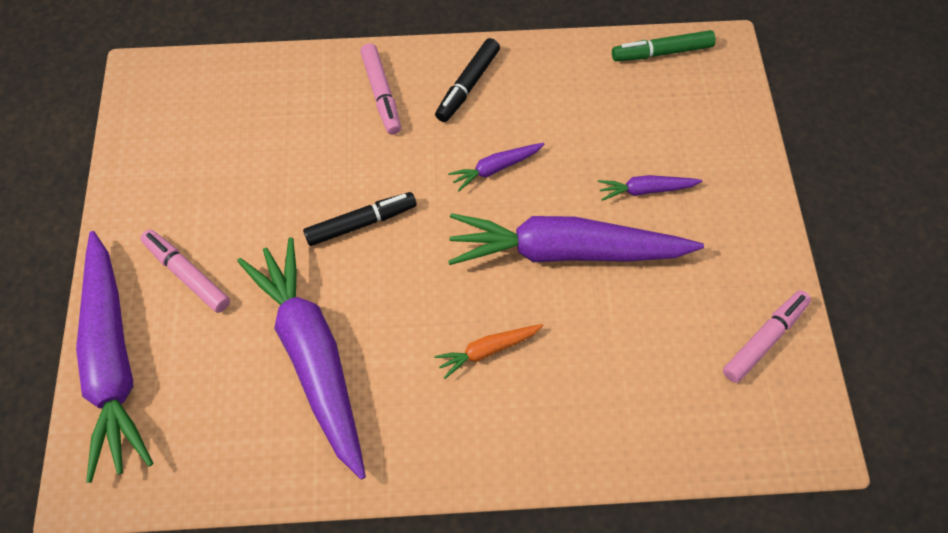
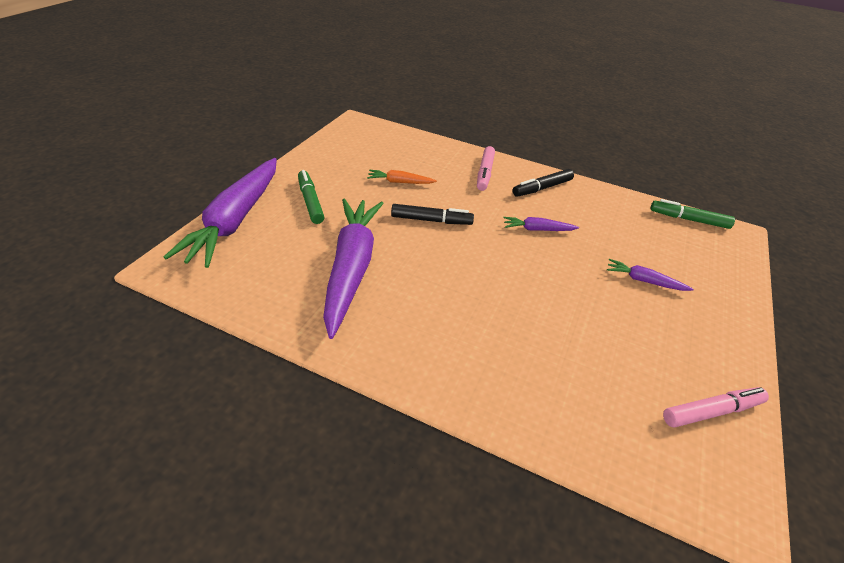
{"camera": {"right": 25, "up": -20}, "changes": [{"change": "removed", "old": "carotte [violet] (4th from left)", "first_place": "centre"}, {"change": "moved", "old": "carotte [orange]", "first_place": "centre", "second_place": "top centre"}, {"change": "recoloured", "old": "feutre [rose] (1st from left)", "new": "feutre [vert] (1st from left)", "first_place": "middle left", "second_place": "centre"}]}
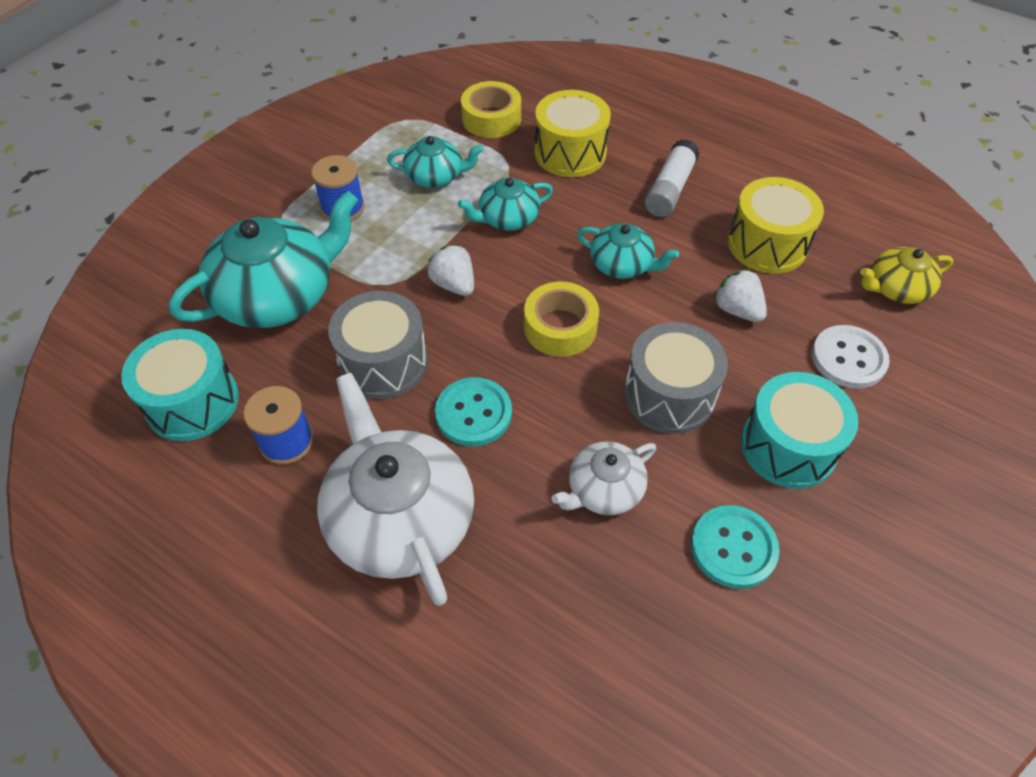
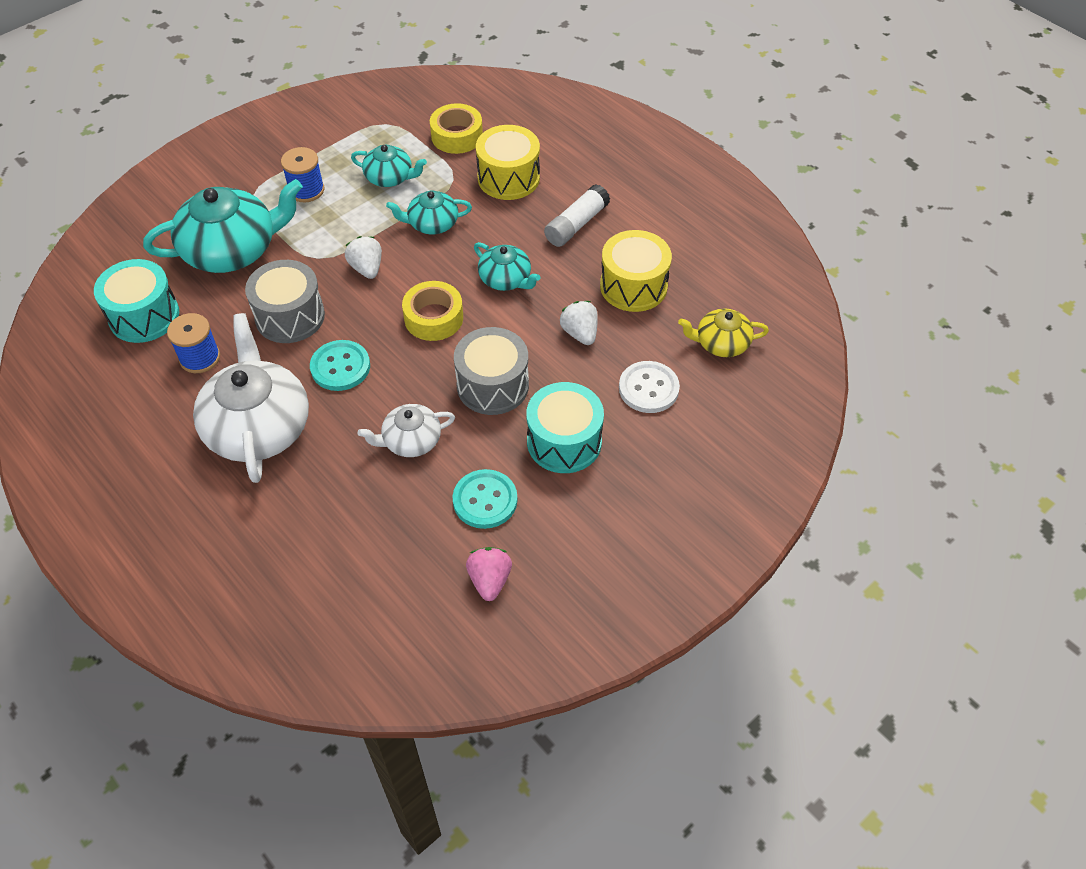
{"camera": {"right": 15, "up": 0}, "changes": [{"change": "added", "new": "fraise [rose]", "second_place": "centre"}]}
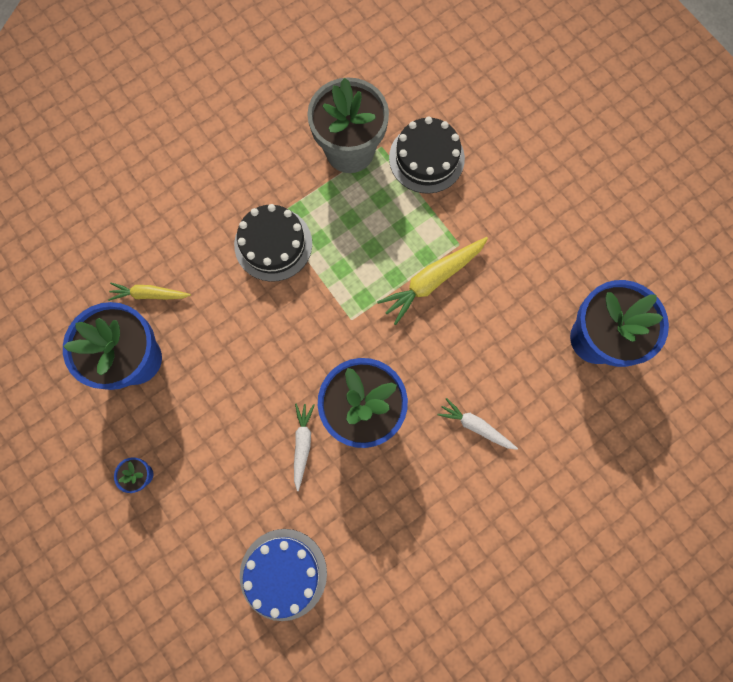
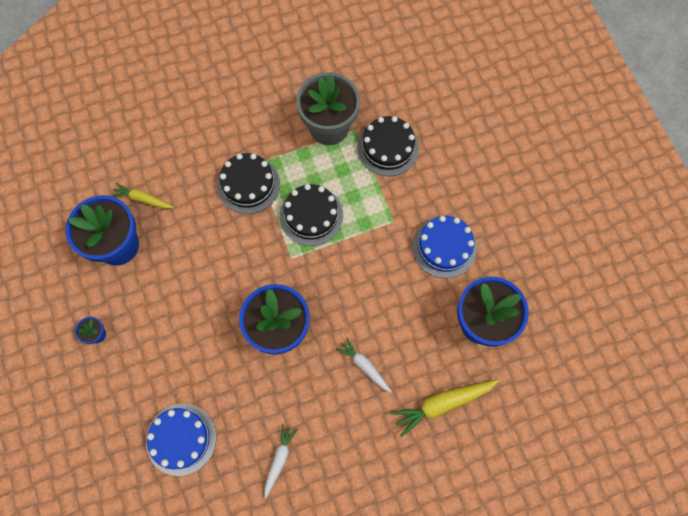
{"camera": {"right": 15, "up": -5}, "changes": [{"change": "added", "new": "gâteau [noir] (2nd from left)", "second_place": "centre"}, {"change": "added", "new": "gâteau [bleu] (2nd from left)", "second_place": "centre"}, {"change": "moved", "old": "carotte [blanc] (1st from left)", "first_place": "centre", "second_place": "bottom centre"}, {"change": "moved", "old": "carotte [jaune] (2nd from left)", "first_place": "centre", "second_place": "bottom centre"}]}
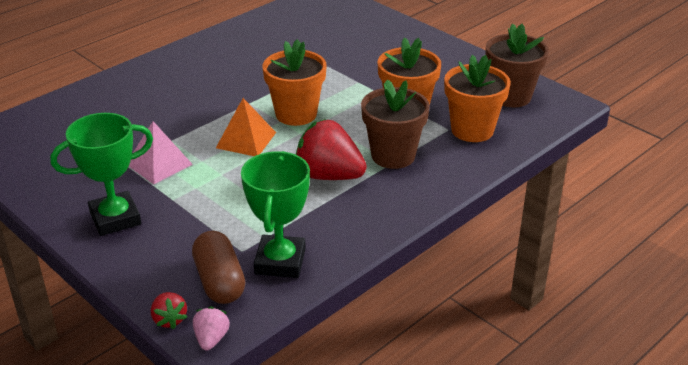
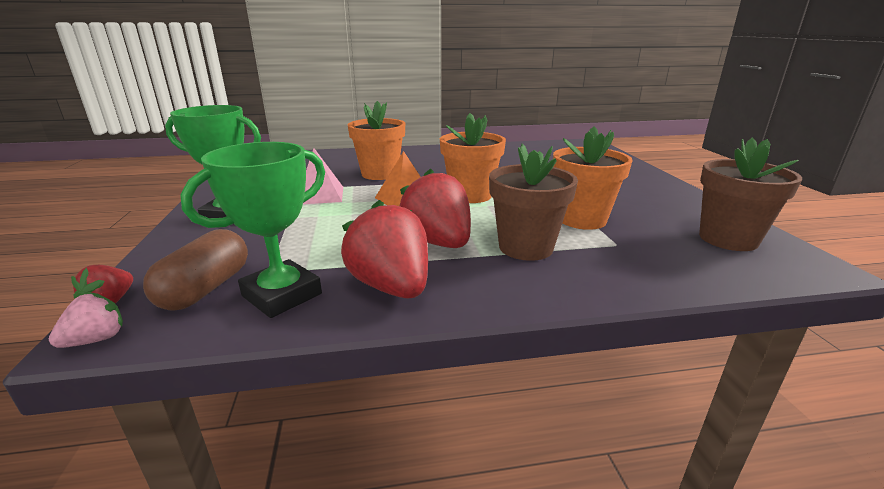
{"camera": {"right": 35, "up": -10}, "changes": [{"change": "added", "new": "fraise [rouge] (2nd from left)", "second_place": "centre"}, {"change": "moved", "old": "pot de fleurs [orange] (3rd from left in the first image)", "new": "pot de fleurs [orange] (1st from left)", "first_place": "top right", "second_place": "top centre"}]}
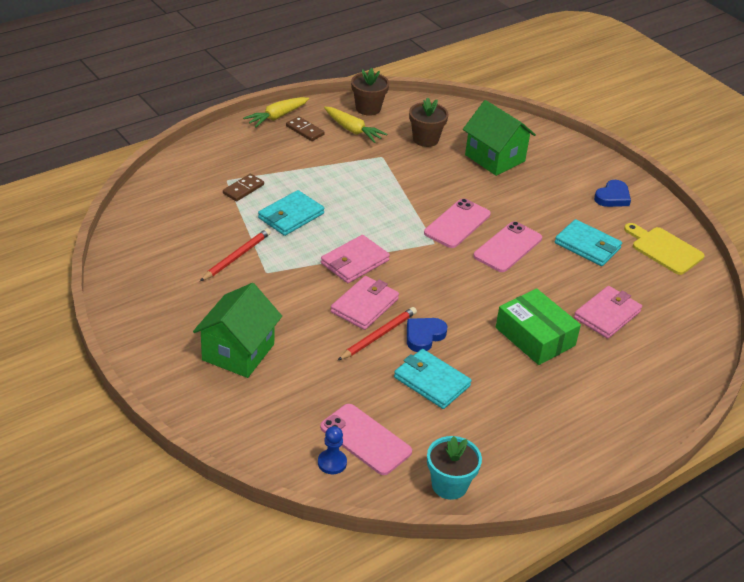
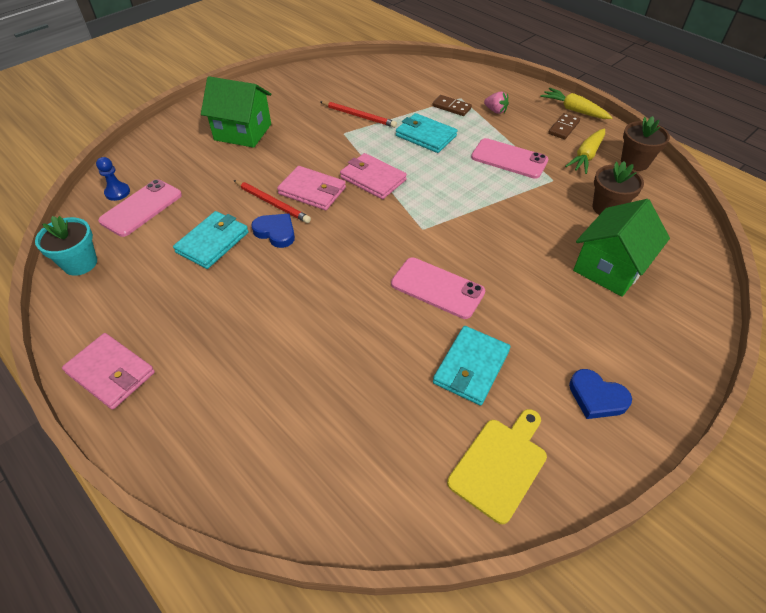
{"camera": {"right": 85, "up": 10}, "changes": [{"change": "removed", "old": "boîte [vert]", "first_place": "middle right"}, {"change": "added", "new": "fraise [rose]", "second_place": "top centre"}, {"change": "moved", "old": "téléphone [rose] (2nd from left in the first image)", "new": "téléphone [rose] (3rd from left)", "first_place": "centre", "second_place": "top centre"}, {"change": "moved", "old": "portefeuille [rose] (3rd from left in the first image)", "new": "portefeuille [rose] (1st from left)", "first_place": "middle right", "second_place": "middle left"}]}
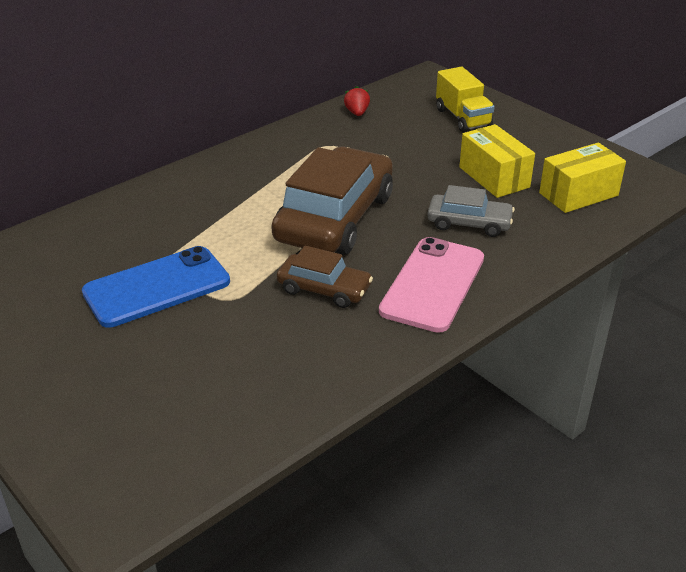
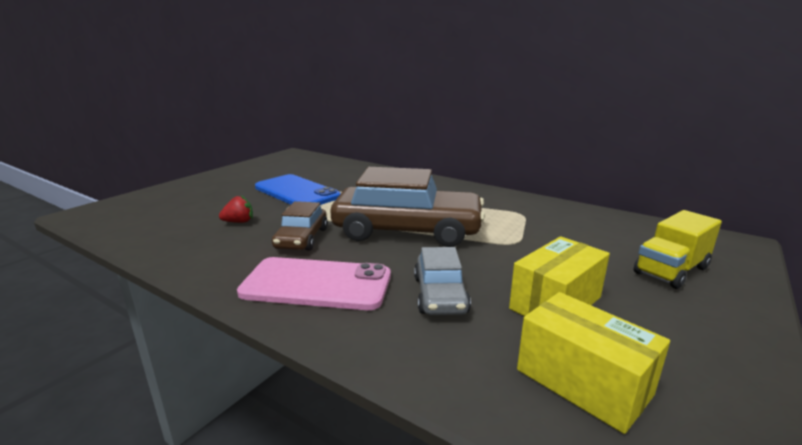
{"camera": {"right": 75, "up": -15}, "changes": [{"change": "moved", "old": "fraise [rouge]", "first_place": "top centre", "second_place": "middle left"}]}
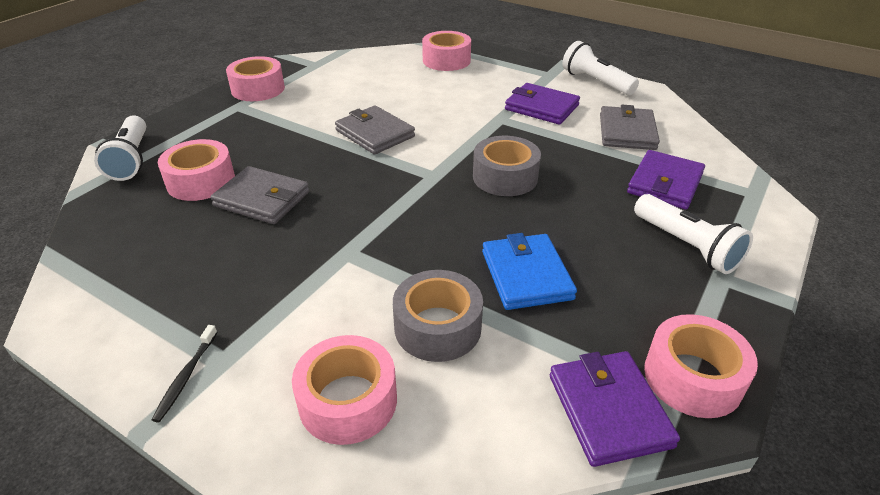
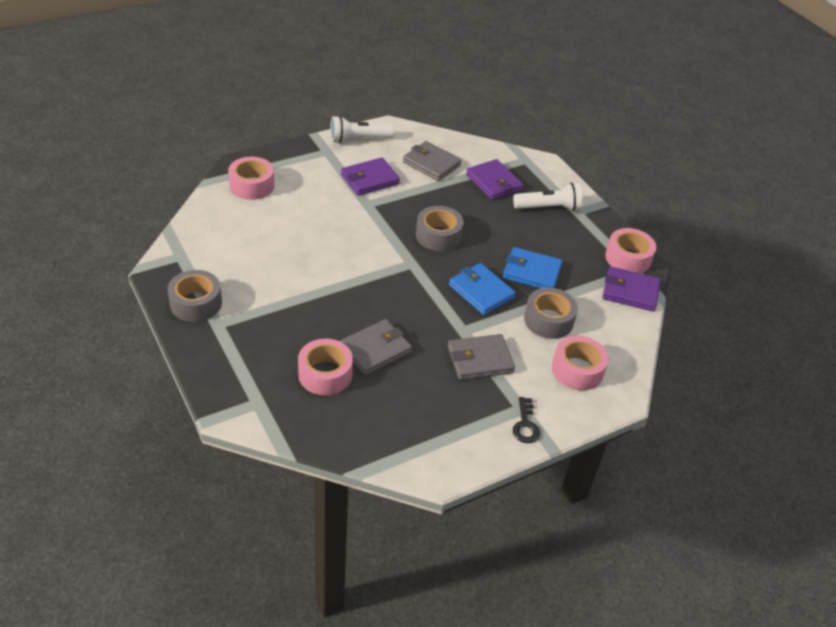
{"camera": {"right": -65, "up": 5}, "changes": [{"change": "removed", "old": "lampe de poche [blanc] (1st from left)", "first_place": "top left"}, {"change": "added", "new": "portefeuille [bleu] (1st from left)", "second_place": "centre"}, {"change": "moved", "old": "portefeuille [gris] (2nd from left in the first image)", "new": "portefeuille [gris] (3rd from left)", "first_place": "top centre", "second_place": "centre"}, {"change": "replaced", "old": "brosse à dents [noir]", "new": "clé [noir]", "first_place": "bottom left", "second_place": "bottom centre"}, {"change": "recoloured", "old": "ruban adhésif [rose] (2nd from left)", "new": "ruban adhésif [gris] (1st from left)", "first_place": "top left", "second_place": "middle left"}]}
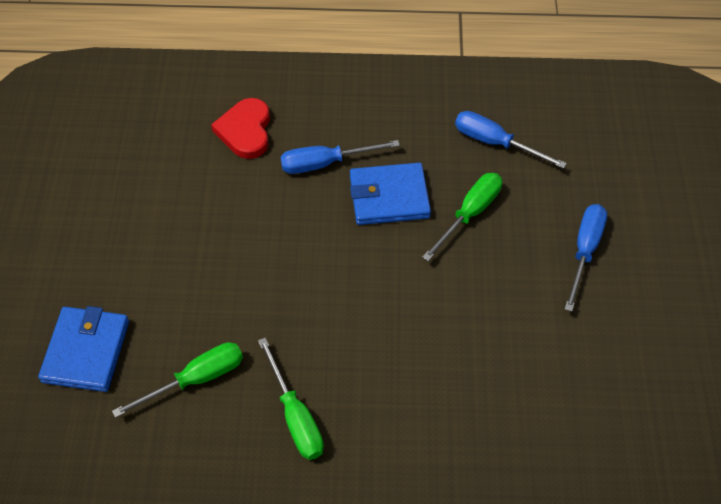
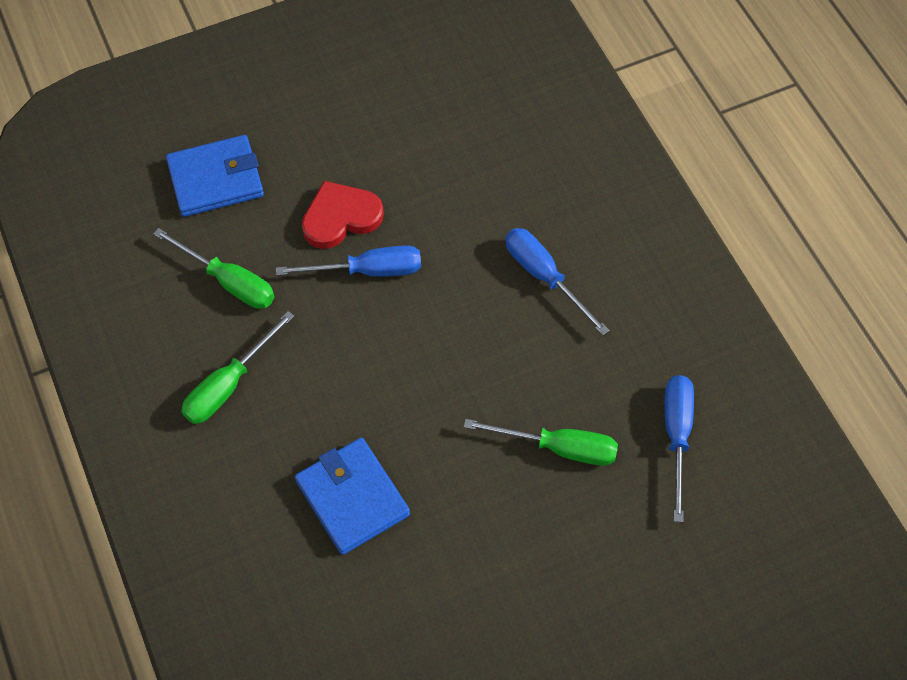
{"camera": {"right": 65, "up": 5}, "changes": [{"change": "moved", "old": "cœur [rouge]", "first_place": "top left", "second_place": "top centre"}, {"change": "moved", "old": "portefeuille [bleu] (2nd from left)", "first_place": "centre", "second_place": "bottom centre"}, {"change": "moved", "old": "tournevis [bleu] (3rd from left in the first image)", "new": "tournevis [bleu] (1st from left)", "first_place": "middle right", "second_place": "centre"}]}
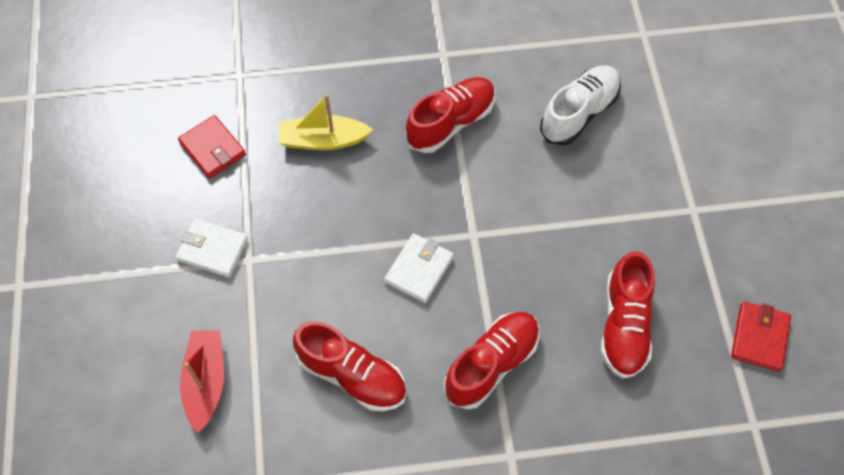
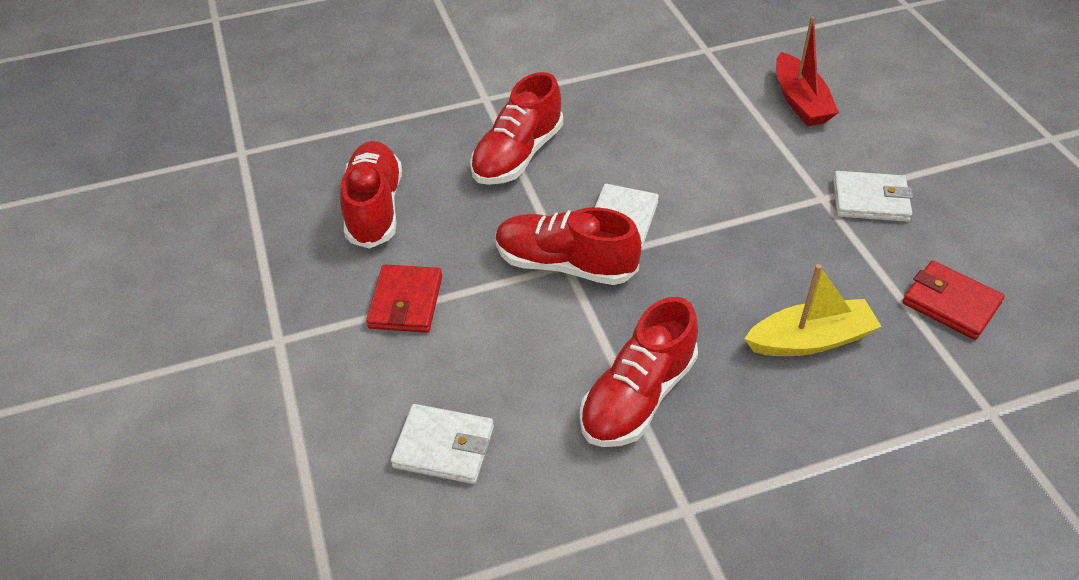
{"camera": {"right": 170, "up": -15}, "changes": [{"change": "moved", "old": "chaussure [rouge] (1st from left in the first image)", "new": "chaussure [rouge] (3rd from left)", "first_place": "bottom centre", "second_place": "centre"}, {"change": "moved", "old": "portefeuille [rouge] (2nd from left in the first image)", "new": "portefeuille [rouge] (1st from left)", "first_place": "bottom right", "second_place": "centre"}, {"change": "replaced", "old": "chaussure [blanc]", "new": "portefeuille [blanc] (1st from left)", "first_place": "top right", "second_place": "bottom centre"}]}
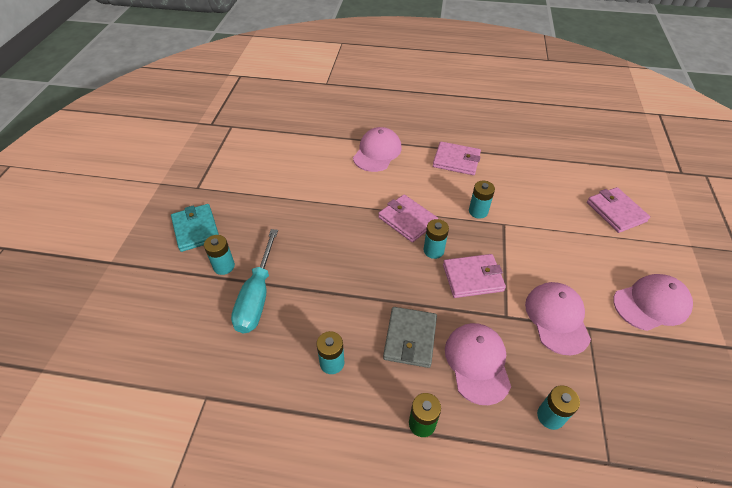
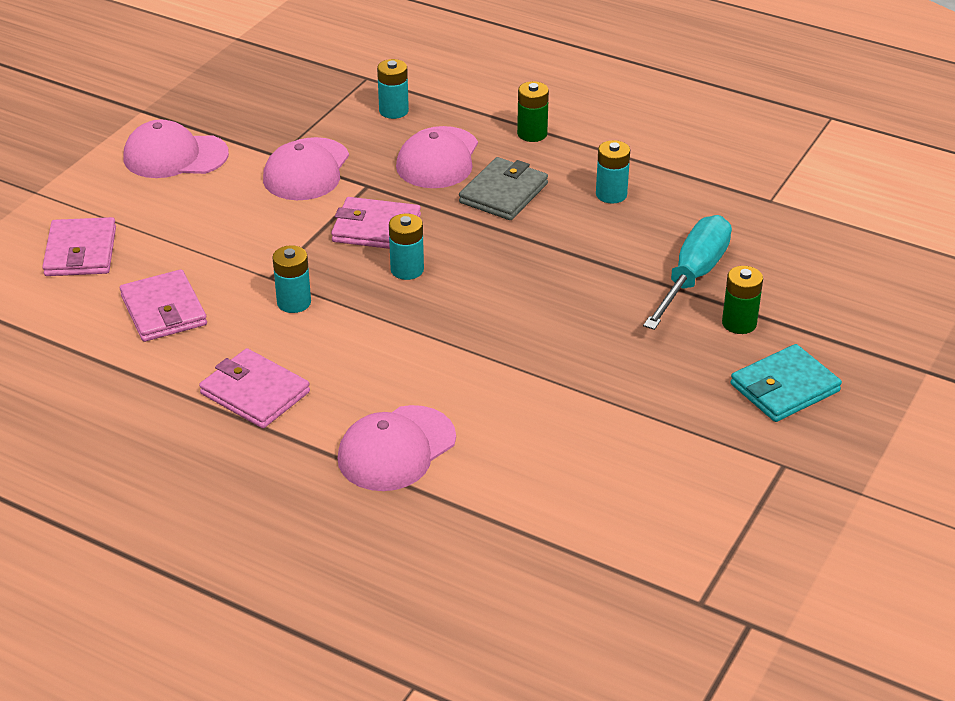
{"camera": {"right": -160, "up": -10}, "changes": [{"change": "moved", "old": "portefeuille [rose] (1st from left in the first image)", "new": "portefeuille [rose] (2nd from left)", "first_place": "centre", "second_place": "middle left"}, {"change": "recoloured", "old": "pile [turquoise] (1st from left)", "new": "pile [vert] (2nd from left)", "first_place": "middle left", "second_place": "middle right"}, {"change": "turned", "old": "portefeuille [turquoise]", "first_place": "middle left", "second_place": "middle right", "degrees": 60}]}
